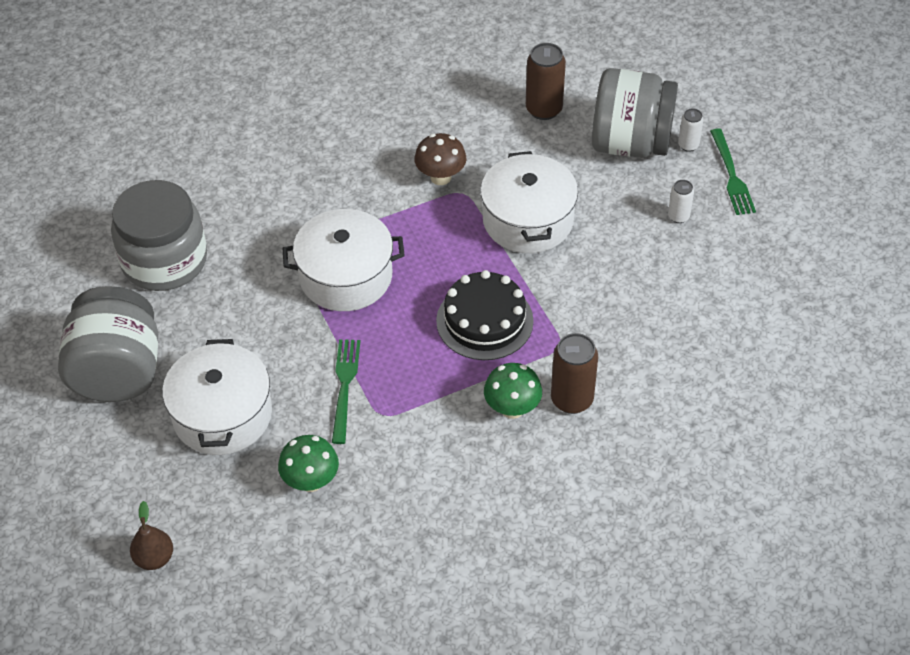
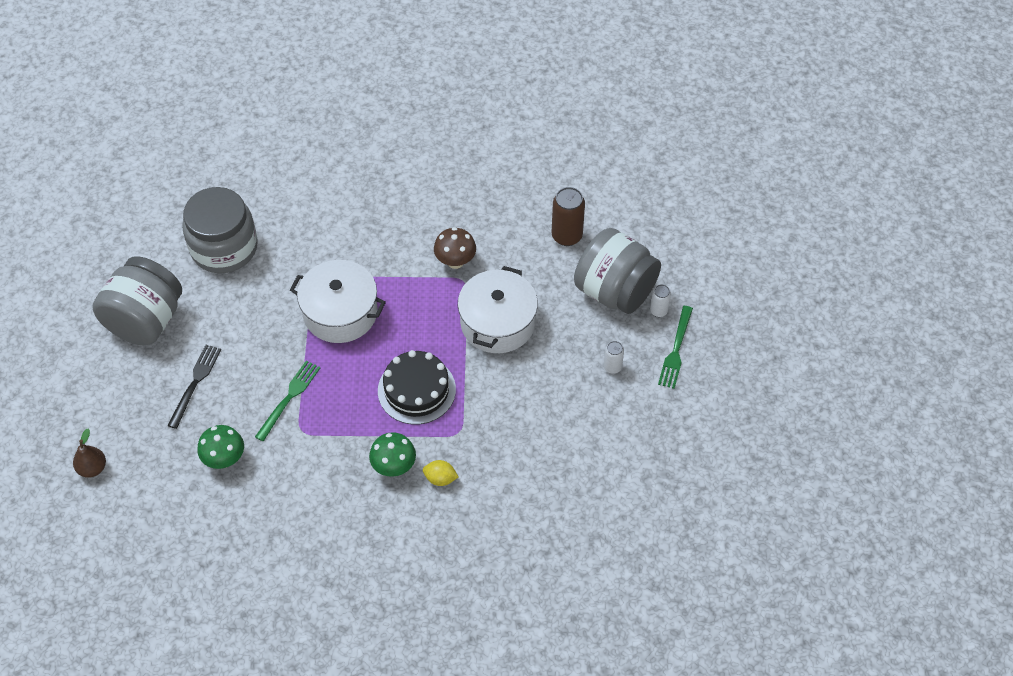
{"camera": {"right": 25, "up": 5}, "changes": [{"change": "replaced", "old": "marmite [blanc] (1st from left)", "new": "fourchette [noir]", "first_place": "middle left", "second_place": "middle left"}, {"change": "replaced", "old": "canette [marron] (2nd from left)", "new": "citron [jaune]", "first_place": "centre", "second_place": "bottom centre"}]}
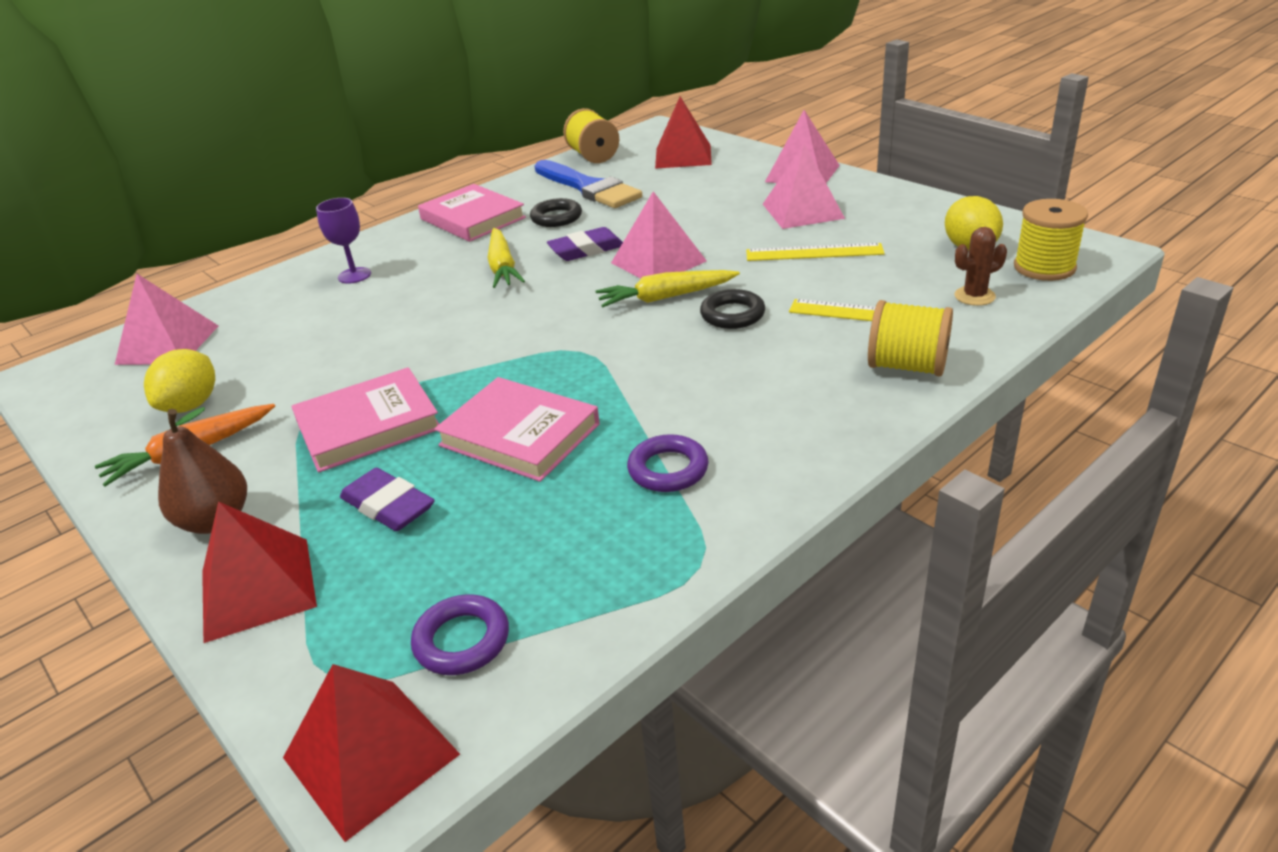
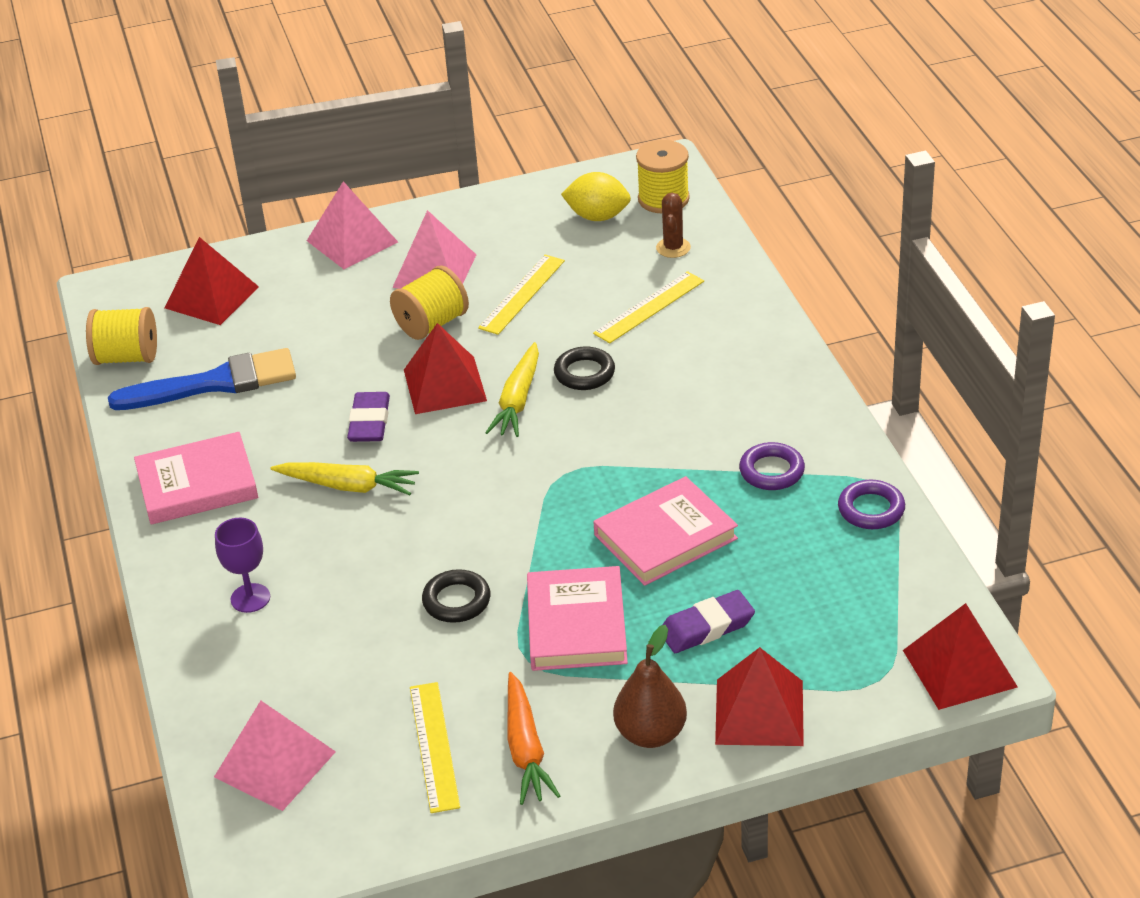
{"camera": {"right": -65, "up": 5}, "changes": [{"change": "moved", "old": "anneau [violet] (1st from left in the first image)", "new": "anneau [violet] (2nd from left)", "first_place": "bottom centre", "second_place": "middle right"}, {"change": "moved", "old": "anneau [noir] (1st from left)", "first_place": "top centre", "second_place": "centre"}, {"change": "moved", "old": "bobine [jaune] (2nd from left)", "first_place": "middle right", "second_place": "centre"}, {"change": "replaced", "old": "citron [jaune] (1st from left)", "new": "règle [jaune] (1st from left)", "first_place": "middle left", "second_place": "bottom centre"}, {"change": "recoloured", "old": "pyramide [rose] (2nd from left)", "new": "pyramide [rouge] (2nd from left)", "first_place": "top centre", "second_place": "centre"}]}
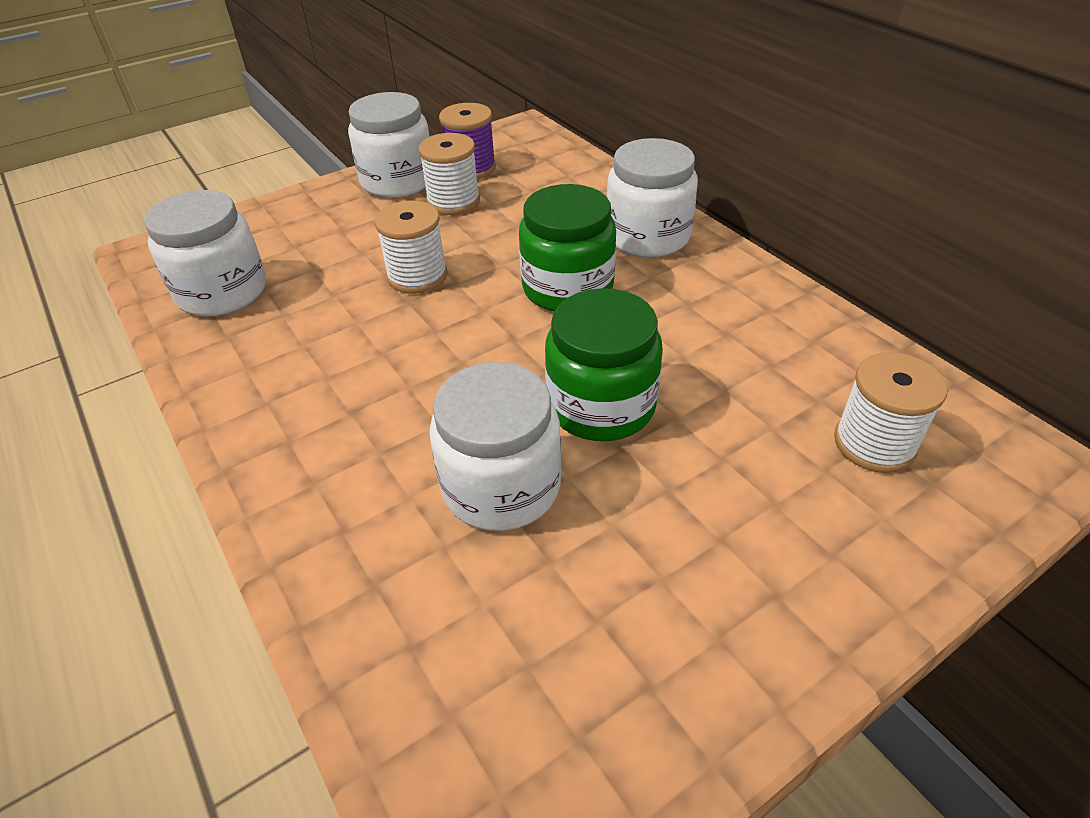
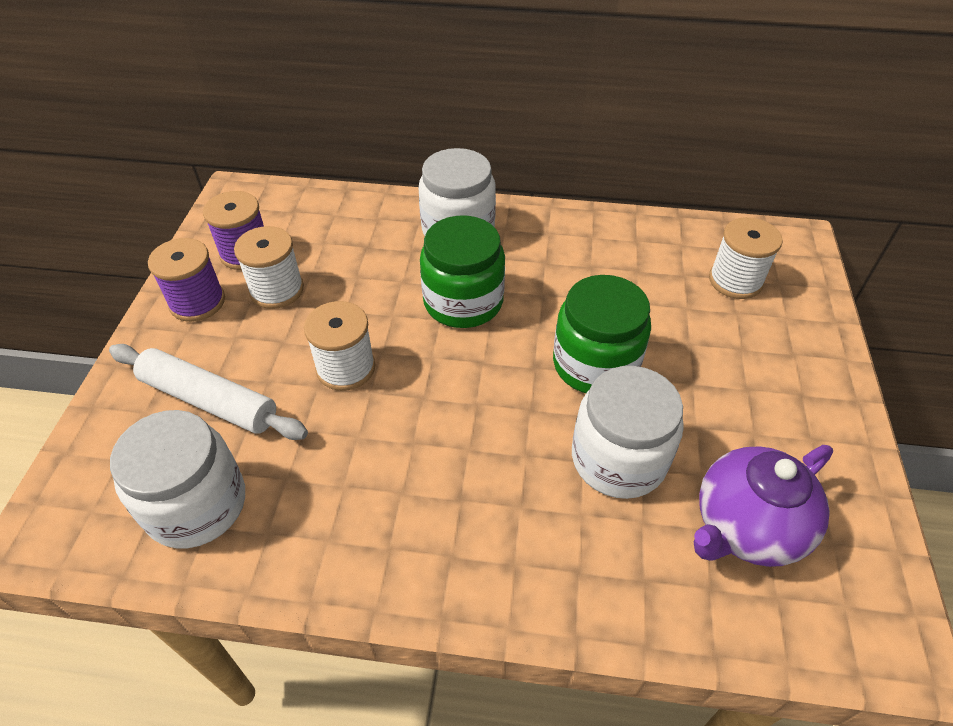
{"camera": {"right": -50, "up": 5}, "changes": [{"change": "added", "new": "rouleau à pâtisserie [blanc]", "second_place": "middle left"}, {"change": "added", "new": "théière [violet]", "second_place": "bottom right"}, {"change": "replaced", "old": "bocal [blanc] (2nd from left)", "new": "bobine [violet] (1st from left)", "first_place": "top centre", "second_place": "middle left"}]}
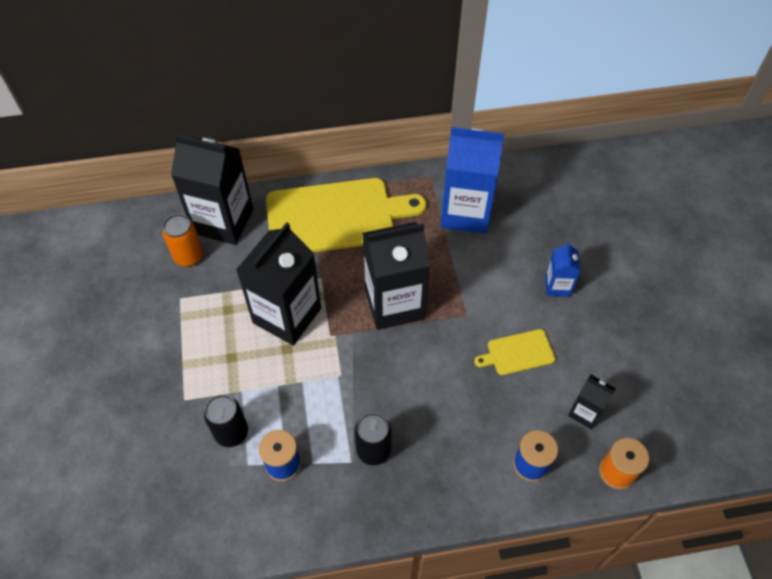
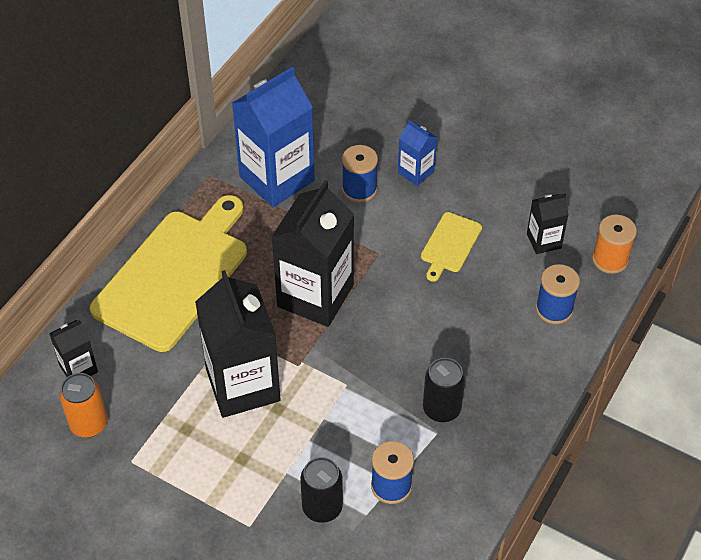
{"camera": {"right": -50, "up": -5}, "changes": [{"change": "added", "new": "bobine [bleu] (1st from left)", "second_place": "top centre"}, {"change": "resized", "old": "brique de lait [noir] (1st from left)", "first_place": "top left", "second_place": "middle left", "factor": 0.49}]}
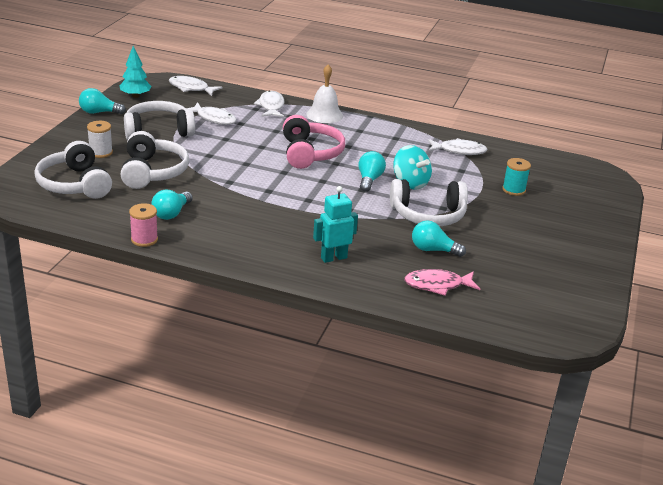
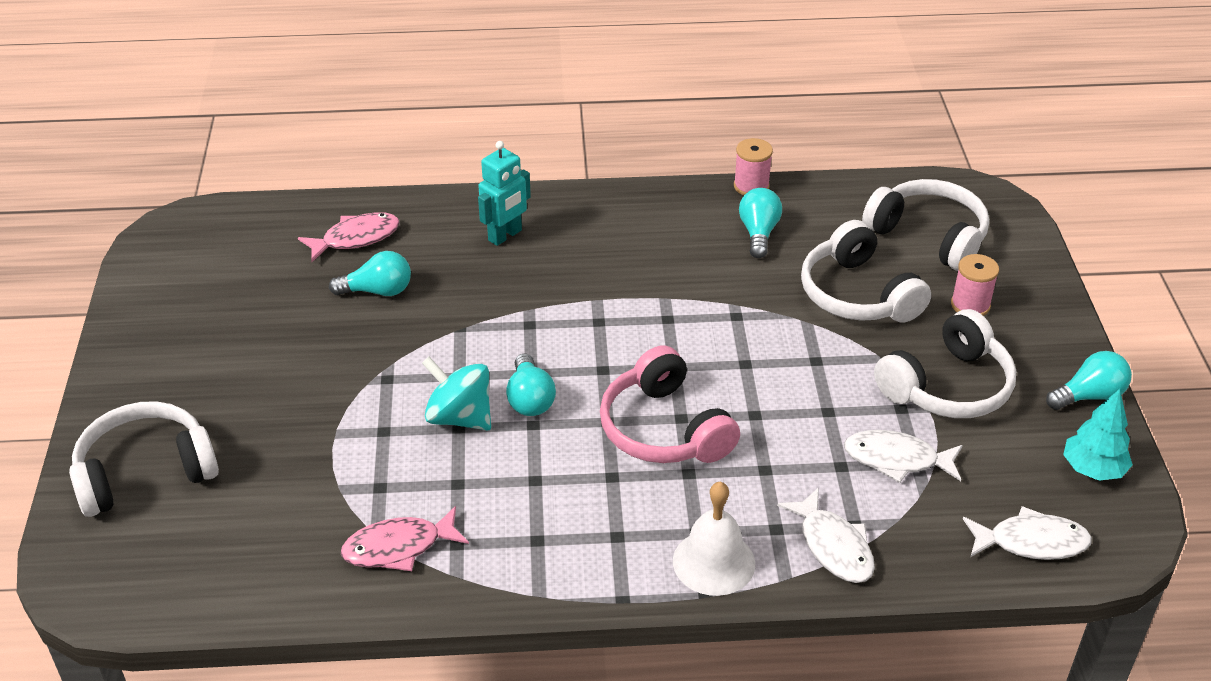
{"camera": {"right": 160, "up": 10}, "changes": [{"change": "removed", "old": "bobine [turquoise]", "first_place": "middle right"}, {"change": "moved", "old": "casque audio [blanc] (4th from left in the first image)", "new": "casque audio [blanc] (1st from left)", "first_place": "centre", "second_place": "bottom left"}, {"change": "recoloured", "old": "bobine [blanc]", "new": "bobine [rose] (2nd from left)", "first_place": "top left", "second_place": "middle right"}, {"change": "recoloured", "old": "poisson [blanc] (4th from left)", "new": "poisson [rose] (2nd from left)", "first_place": "top right", "second_place": "bottom centre"}]}
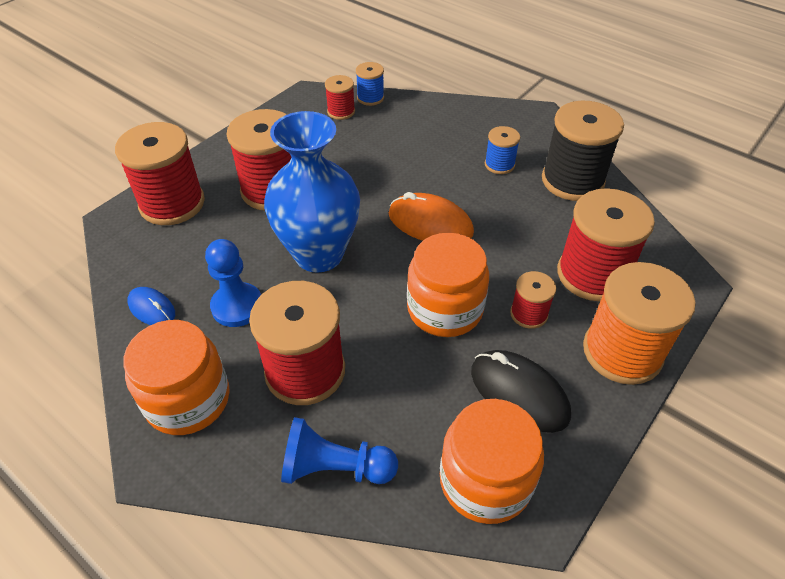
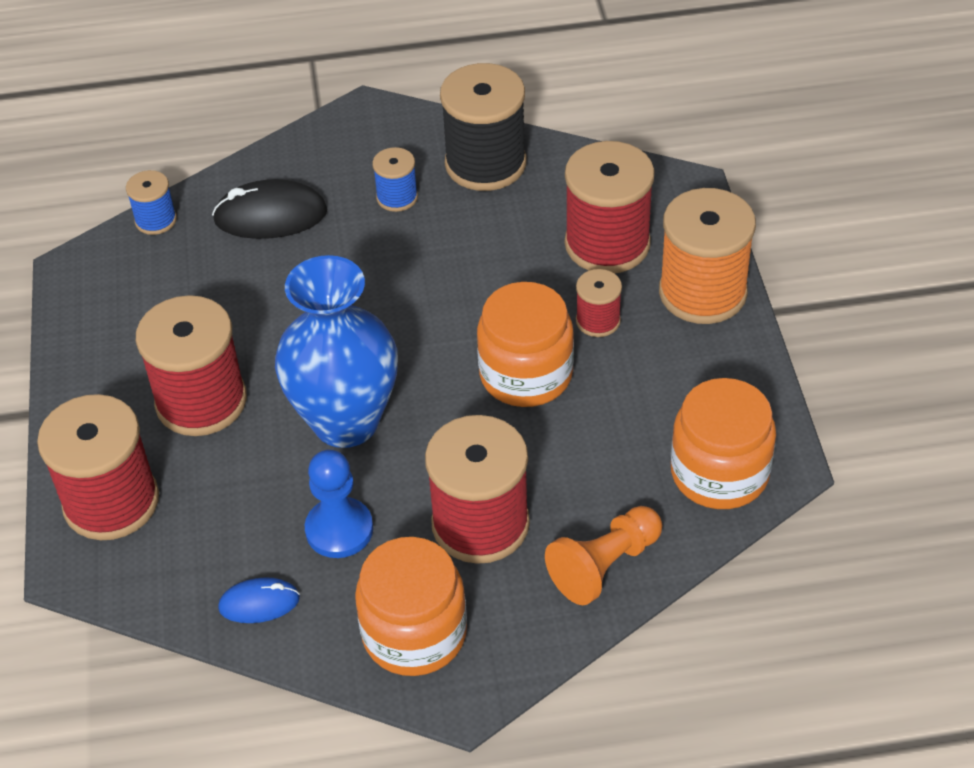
{"camera": {"right": -45, "up": 0}, "changes": [{"change": "removed", "old": "bobine [rouge] (4th from left)", "first_place": "top centre"}, {"change": "removed", "old": "souris [orange]", "first_place": "centre"}, {"change": "moved", "old": "souris [noir]", "first_place": "bottom centre", "second_place": "top left"}, {"change": "recoloured", "old": "pion [bleu] (2nd from left)", "new": "pion [orange]", "first_place": "bottom centre", "second_place": "bottom centre"}]}
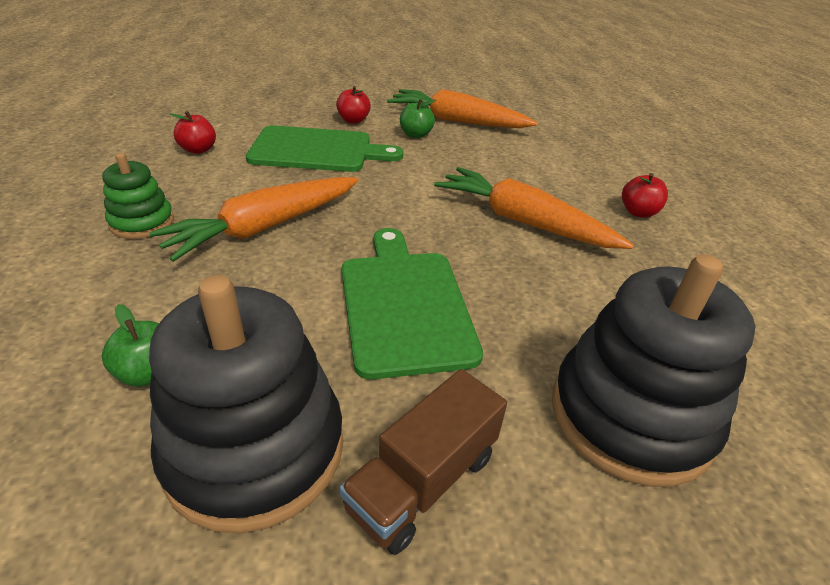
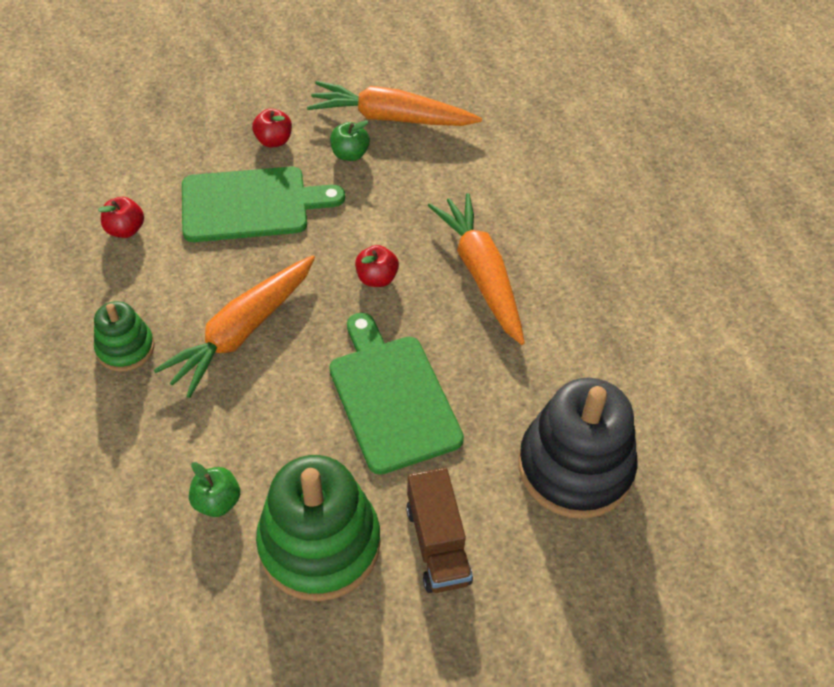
{"camera": {"right": -10, "up": 15}, "changes": [{"change": "moved", "old": "pomme [rouge] (3rd from left)", "first_place": "middle right", "second_place": "centre"}, {"change": "recoloured", "old": "jouet à empiler [noir] (1st from left)", "new": "jouet à empiler [vert] (2nd from left)", "first_place": "bottom left", "second_place": "bottom centre"}, {"change": "turned", "old": "camion [marron]", "first_place": "bottom centre", "second_place": "bottom centre", "degrees": -45}, {"change": "turned", "old": "carotte [orange] (3rd from left)", "first_place": "centre", "second_place": "centre", "degrees": 45}]}
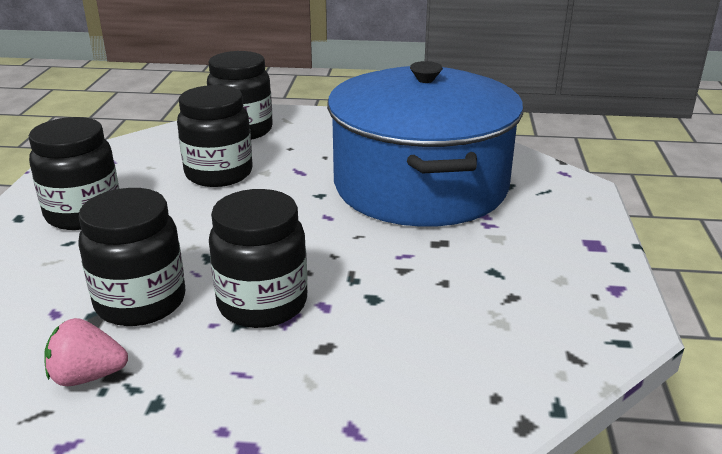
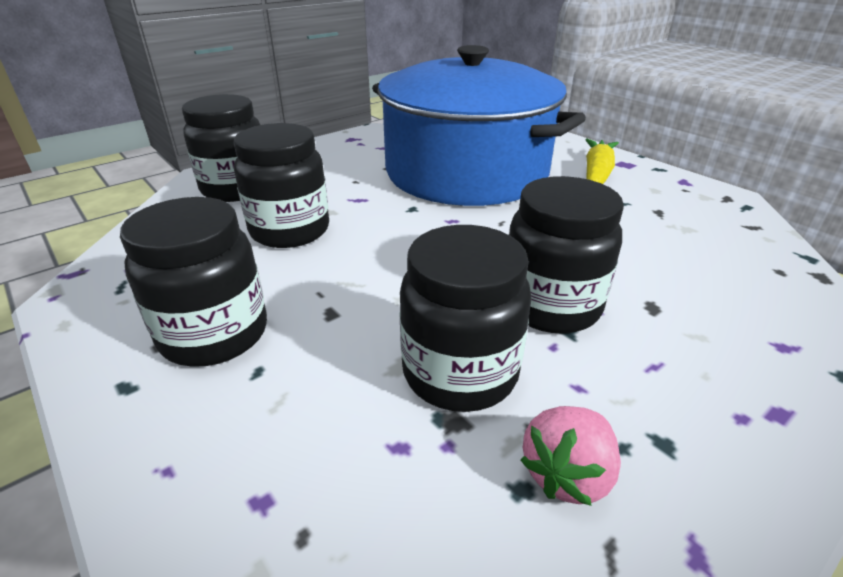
{"camera": {"right": -45, "up": 5}, "changes": [{"change": "added", "new": "carotte [jaune]", "second_place": "top right"}]}
